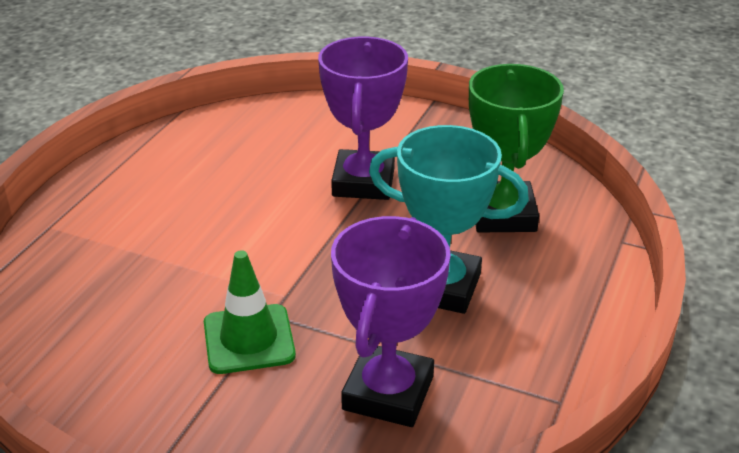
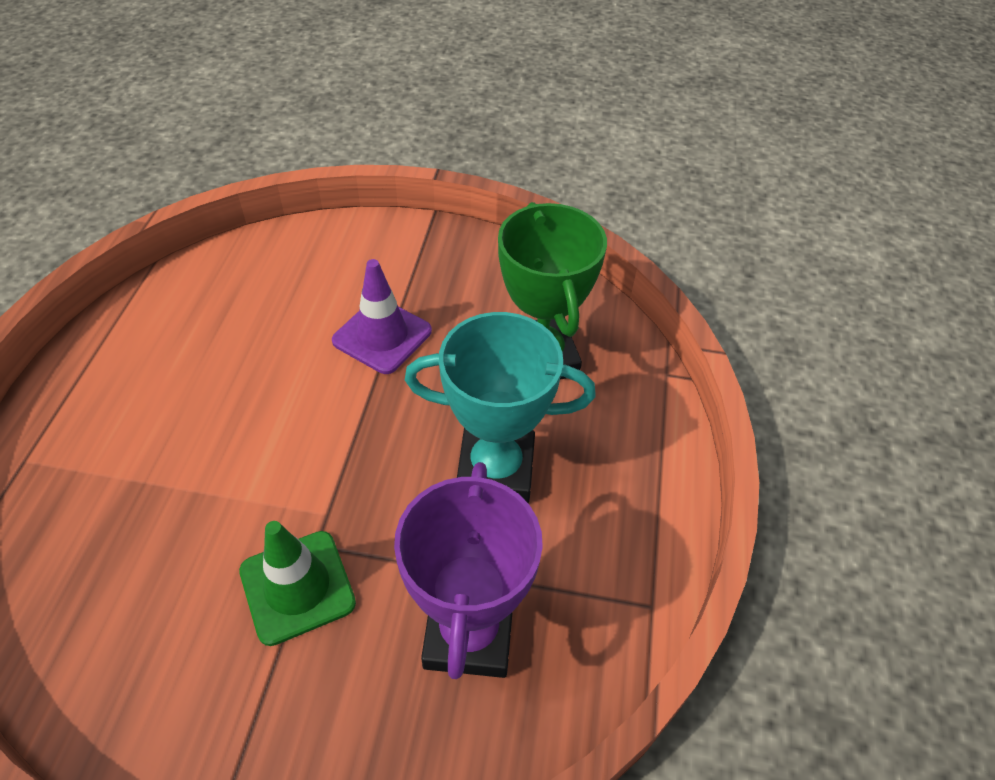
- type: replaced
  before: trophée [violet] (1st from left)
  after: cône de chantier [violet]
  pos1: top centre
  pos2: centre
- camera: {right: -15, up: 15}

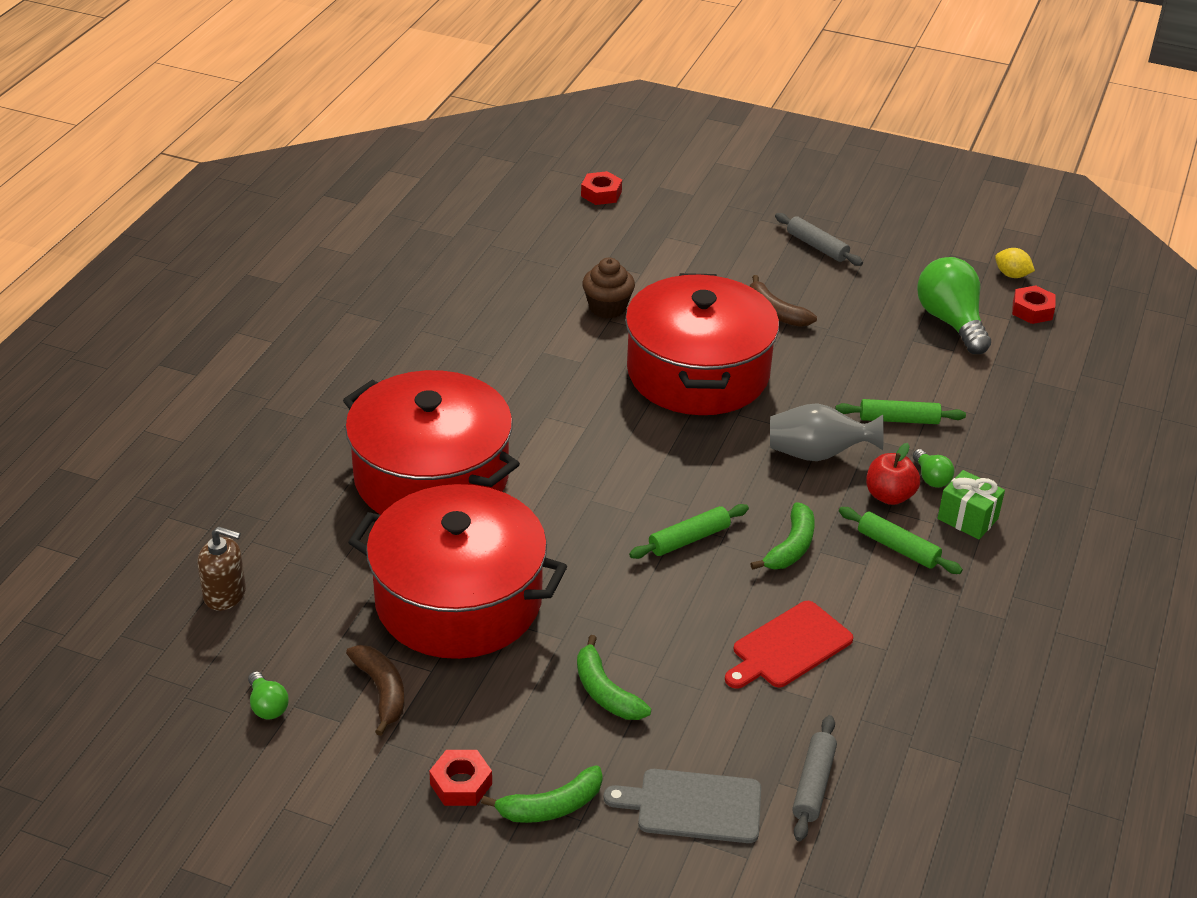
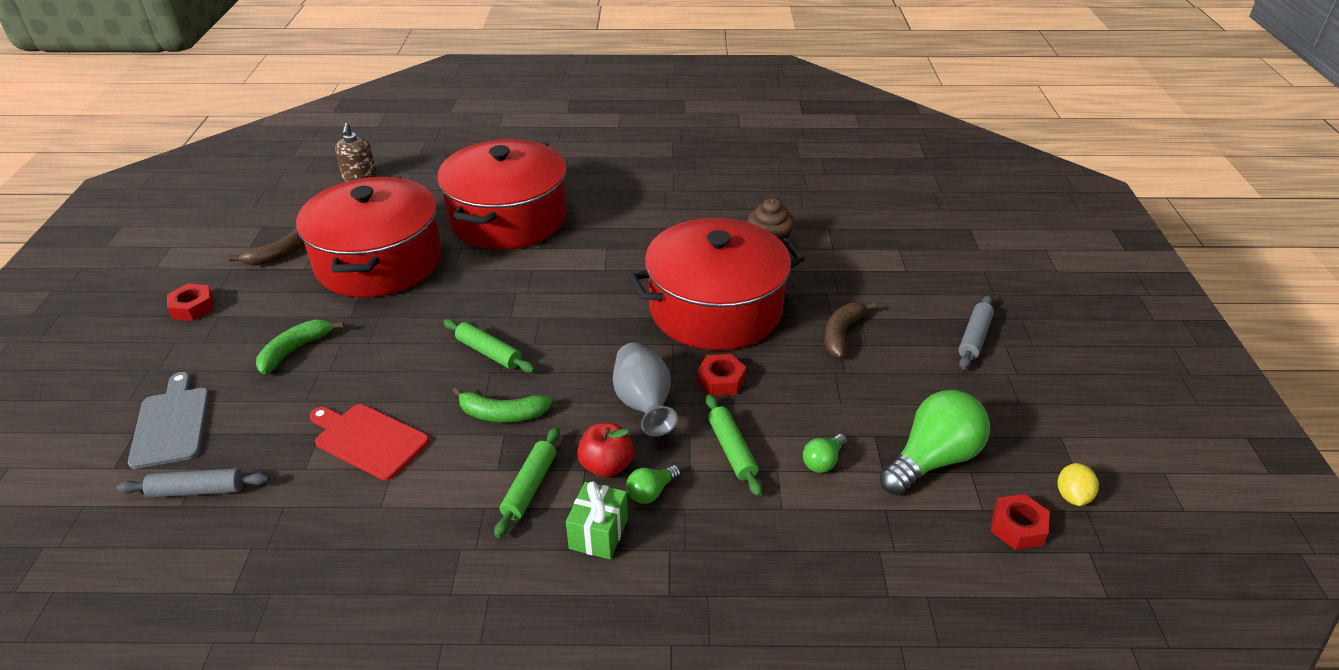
- type: moved
  before: écrou [rouge] (2nd from left)
  pos1: top centre
  pos2: centre
- type: moved
  before: ampoule [vert] (1st from left in the first image)
  after: ampoule [vert] (2nd from left)
  pos1: bottom left
  pos2: bottom centre
- type: removed
  before: banane [vert] (1st from left)
  pos1: bottom centre
- camera: {right: 70, up: 0}

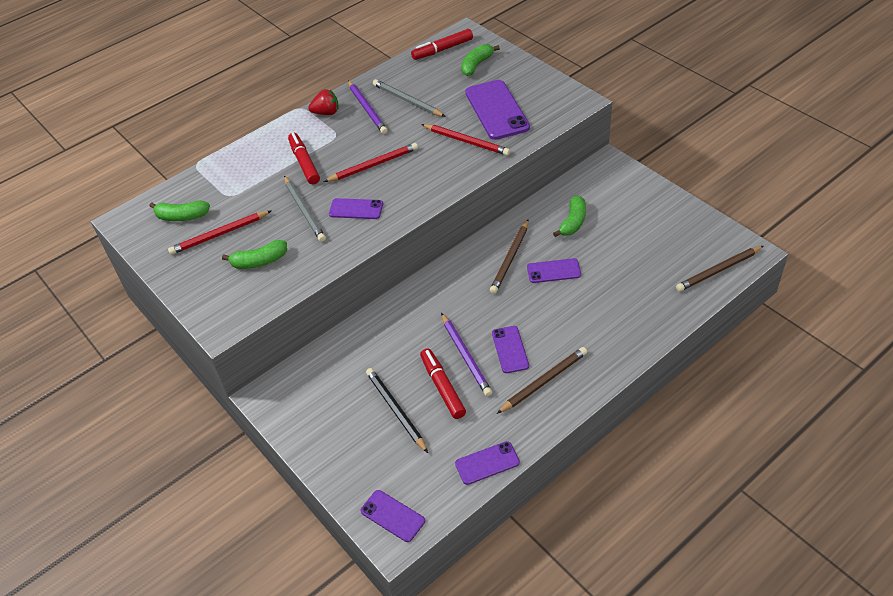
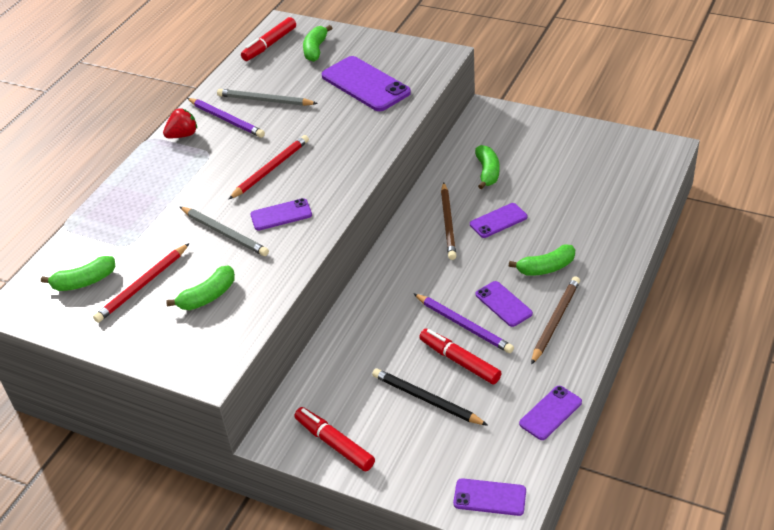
- type: removed
  before: crayon [rouge] (3rd from left)
  pos1: top centre
- type: moved
  before: feutre [rouge] (1st from left in the first image)
  after: feutre [rouge] (2nd from left)
  pos1: top centre
  pos2: bottom centre
- type: removed
  before: crayon [marron] (3rd from left)
  pos1: middle right
- type: added
  after: banane [vert] (5th from left)
  pos2: middle right
- camera: {right: -25, up: -5}

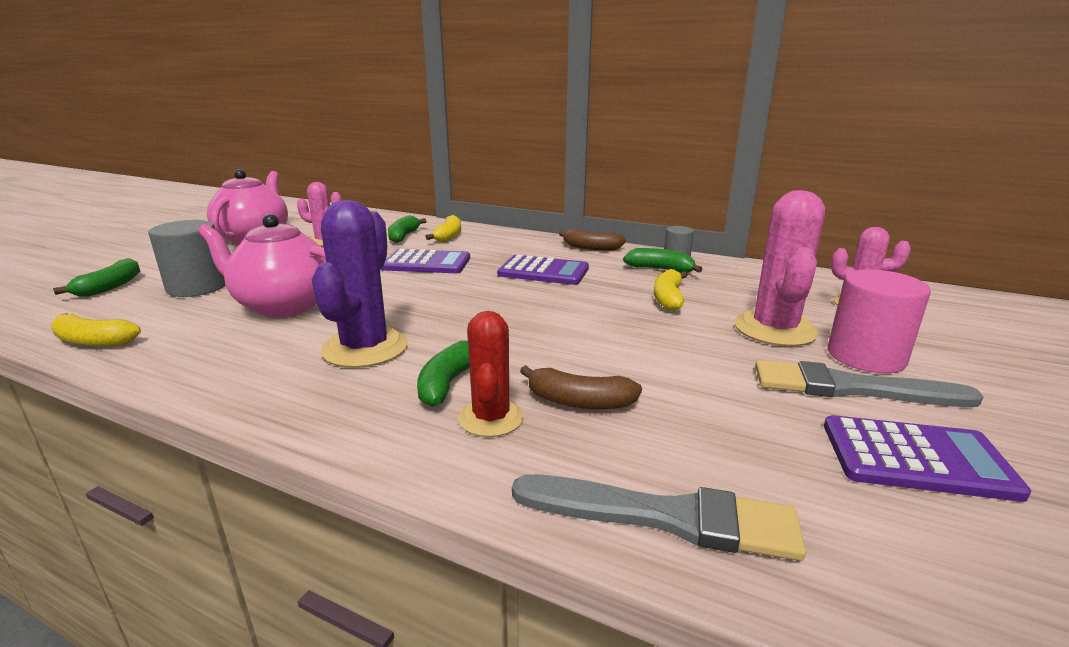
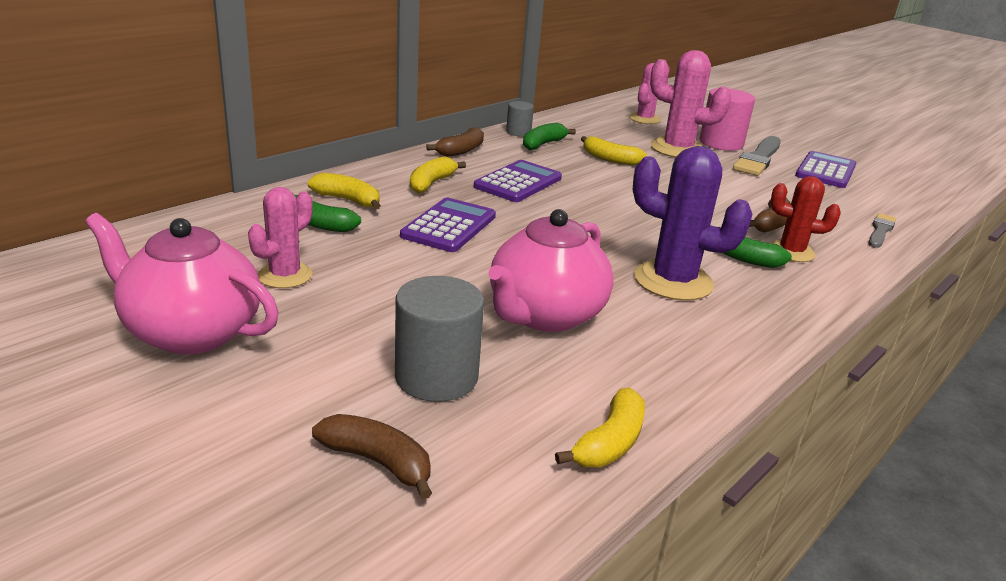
- type: recoloured
  before: banane [vert] (1st from left)
  after: banane [marron] (1st from left)
  pos1: middle left
  pos2: bottom centre
- type: resized
  before: pinceau [gris] (1st from left in the first image)
  pos1: bottom centre
  pos2: middle right
  scale: 0.58
- type: added
  after: banane [jaune] (2nd from left)
  pos2: top centre
- camera: {right: -75, up: 5}

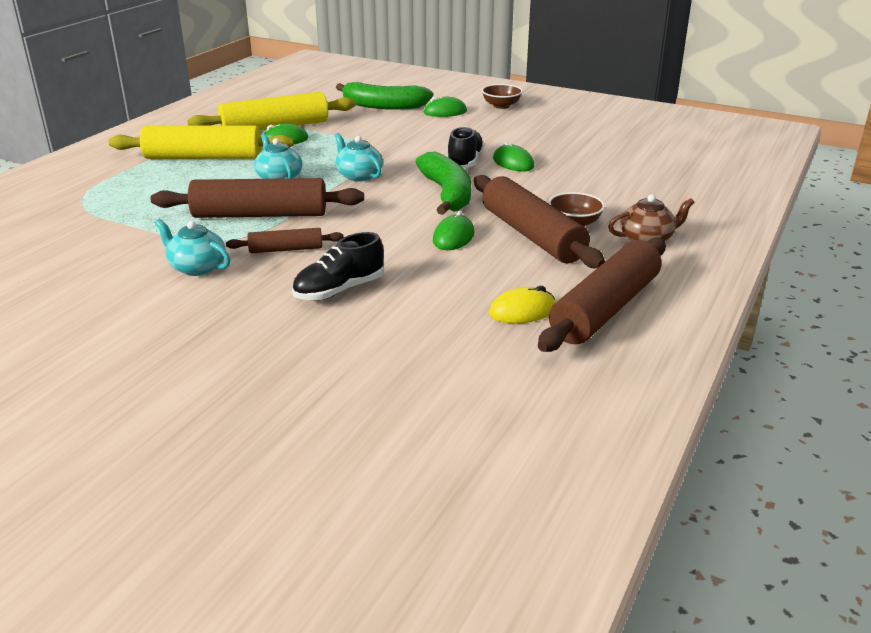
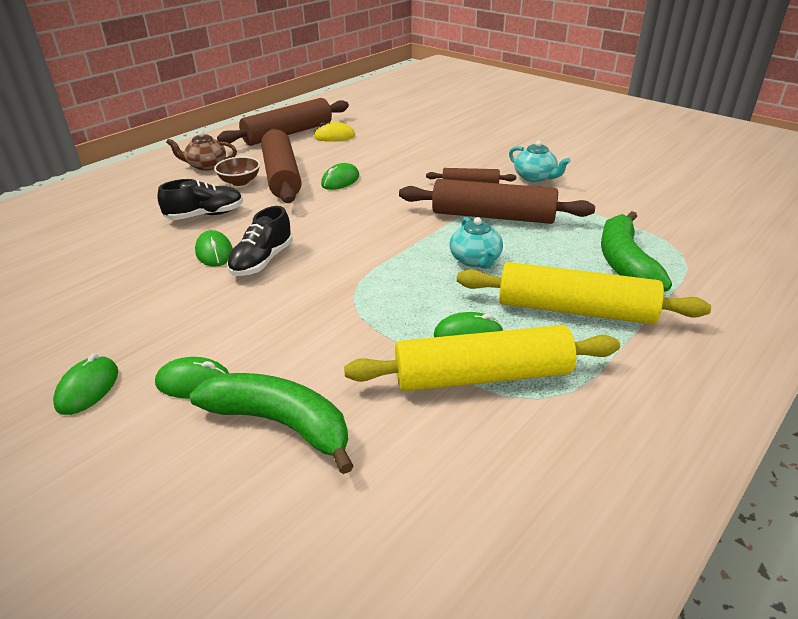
- type: replaced
  before: bol [marron] (1st from left)
  after: souris [vert] (1st from left)
  pos1: top centre
  pos2: middle left
- type: removed
  before: théière [turquoise] (3rd from left)
  pos1: top centre
- type: moved
  before: banane [vert] (2nd from left)
  pos1: top centre
  pos2: middle right
- type: moved
  before: chaussure [noir] (1st from left)
  pos1: centre
  pos2: top left
- camera: {right: -165, up: 5}

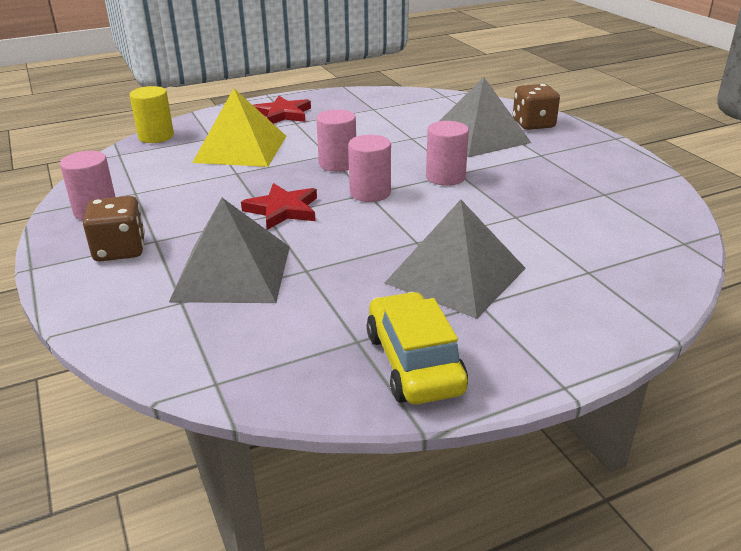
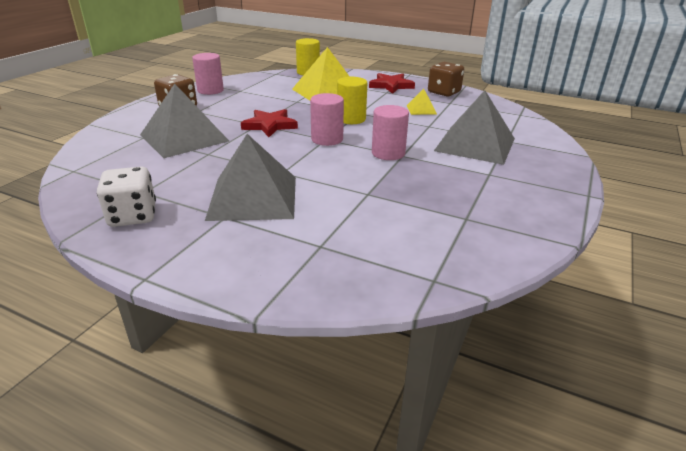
- type: moved
  before: dé [marron] (2nd from left)
  pos1: top right
  pos2: top centre
- type: recoloured
  before: cylindre [rose] (2nd from left)
  after: cylindre [jaune] (2nd from left)
  pos1: top centre
  pos2: top centre
- type: replaced
  before: voiture [jaune]
  after: dé [blanc]
  pos1: centre
  pos2: middle left
- type: added
  after: pyramide [jaune] (2nd from left)
  pos2: top centre
- camera: {right: 50, up: 0}

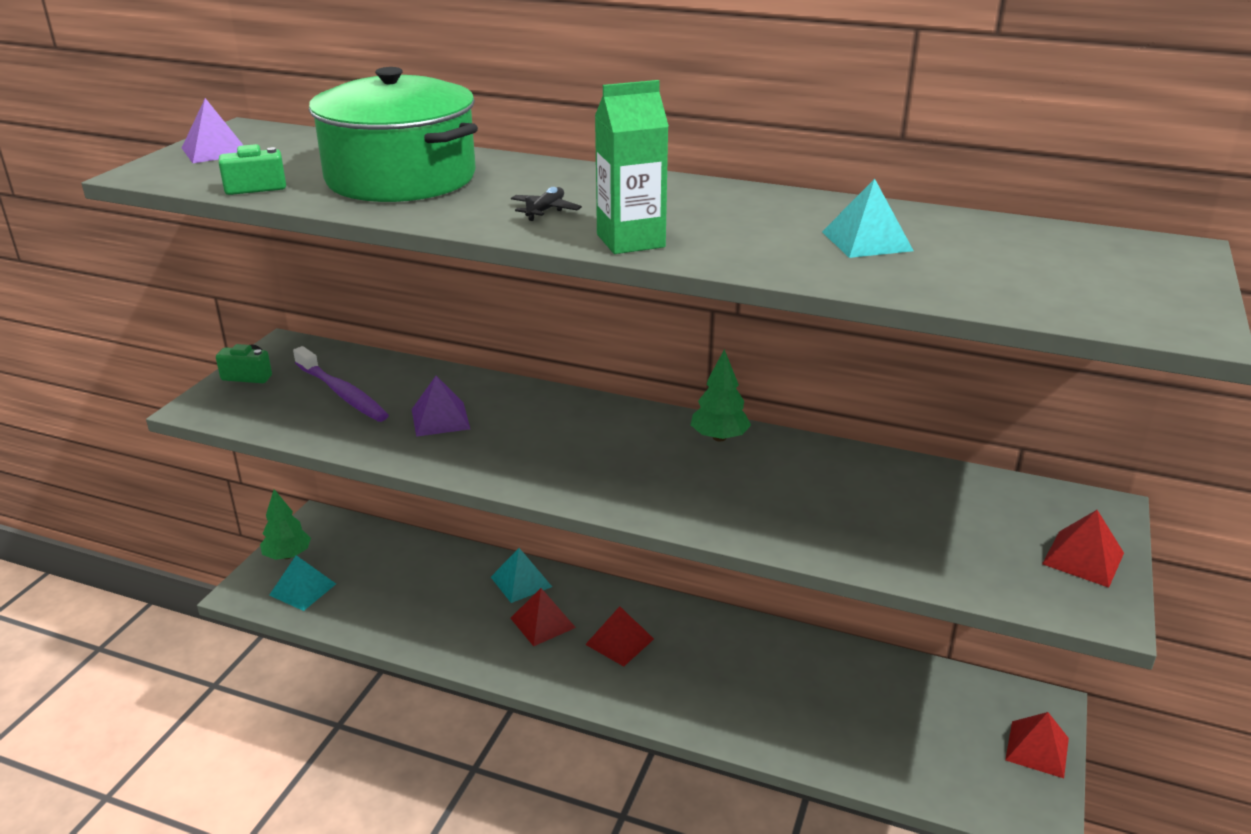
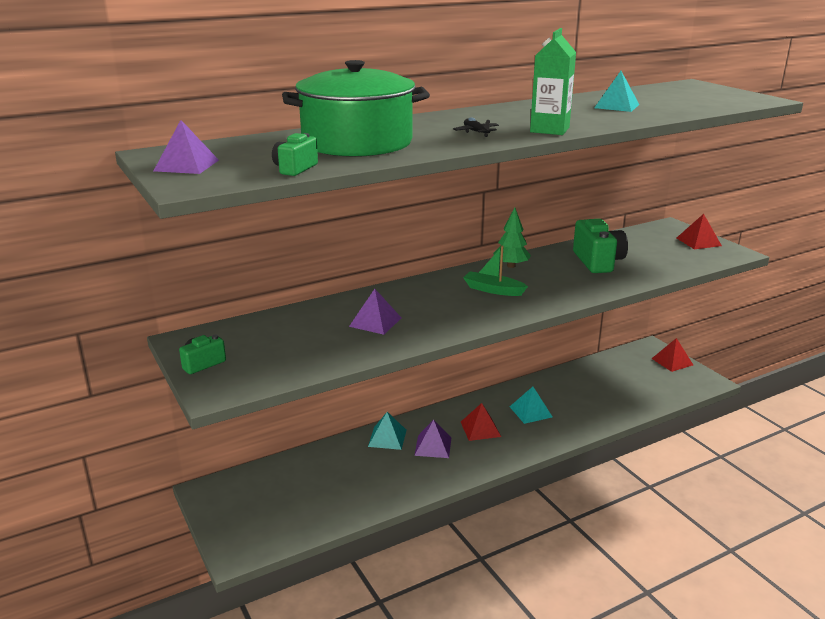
- type: removed
  before: brosse à dents [violet]
  pos1: middle left
- type: removed
  before: arbre [vert] (1st from left)
  pos1: middle left
- type: moved
  before: pyramide [turquoise] (1st from left in the first image)
  after: pyramide [turquoise] (2nd from left)
  pos1: bottom left
  pos2: centre
- type: recoloured
  before: pyramide [rouge] (1st from left)
  after: pyramide [violet] (3rd from left)
  pos1: bottom centre
  pos2: bottom centre
- type: added
  after: appareil photo [vert] (3rd from left)
  pos2: middle right
- type: added
  after: bateau [vert]
  pos2: centre
- camera: {right: -50, up: -5}

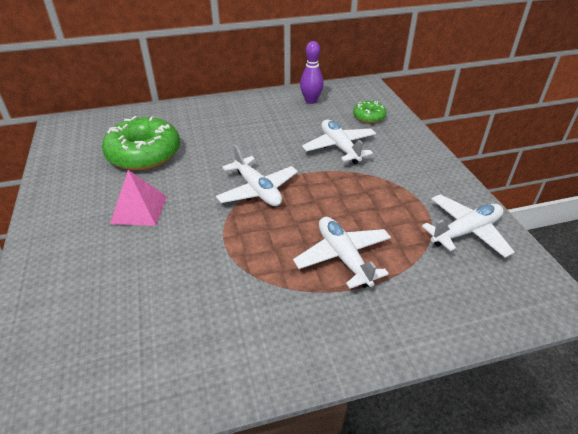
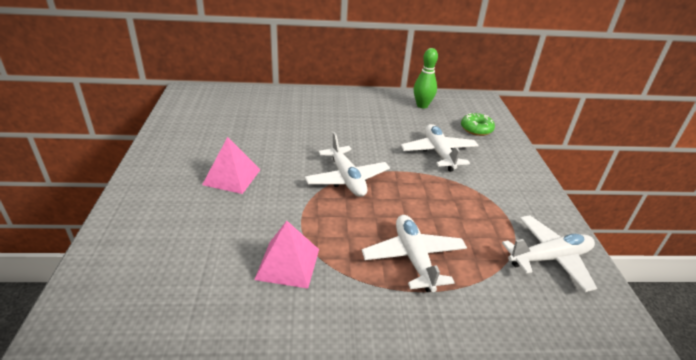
- type: recoloured
  before: quille [violet]
  after: quille [vert]
  pos1: top centre
  pos2: top centre
- type: removed
  before: beignet [vert] (1st from left)
  pos1: top left
- type: added
  after: pyramide [rose] (2nd from left)
  pos2: bottom centre
- camera: {right: 10, up: -5}

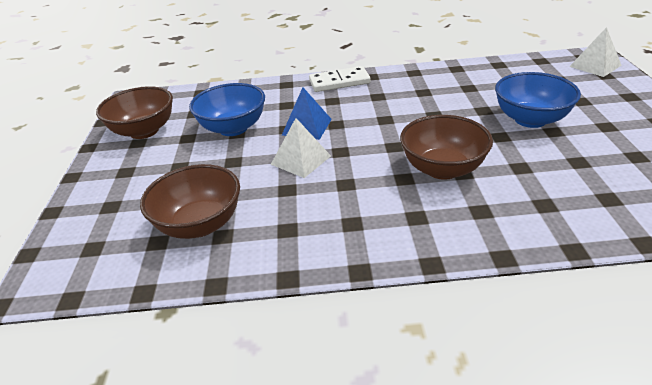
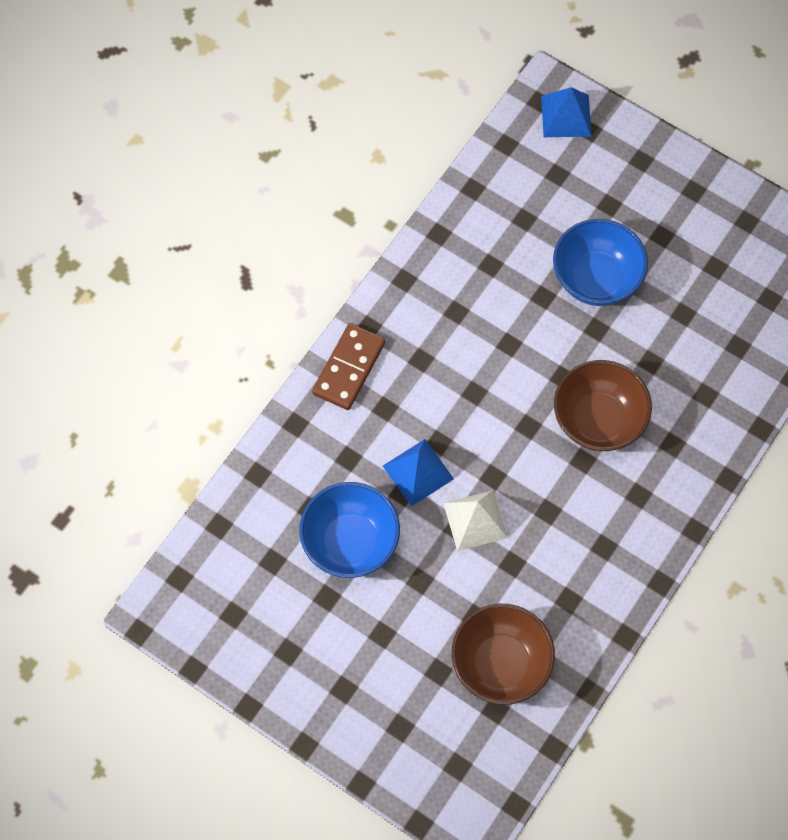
- type: recoloured
  before: pyramide [blanc] (2nd from left)
  after: pyramide [bleu] (2nd from left)
  pos1: top right
  pos2: top right
- type: recoloured
  before: domino [blanc]
  after: domino [marron]
  pos1: top centre
  pos2: centre
- type: removed
  before: bol [marron] (1st from left)
  pos1: top left
- camera: {right: -55, up: 30}

